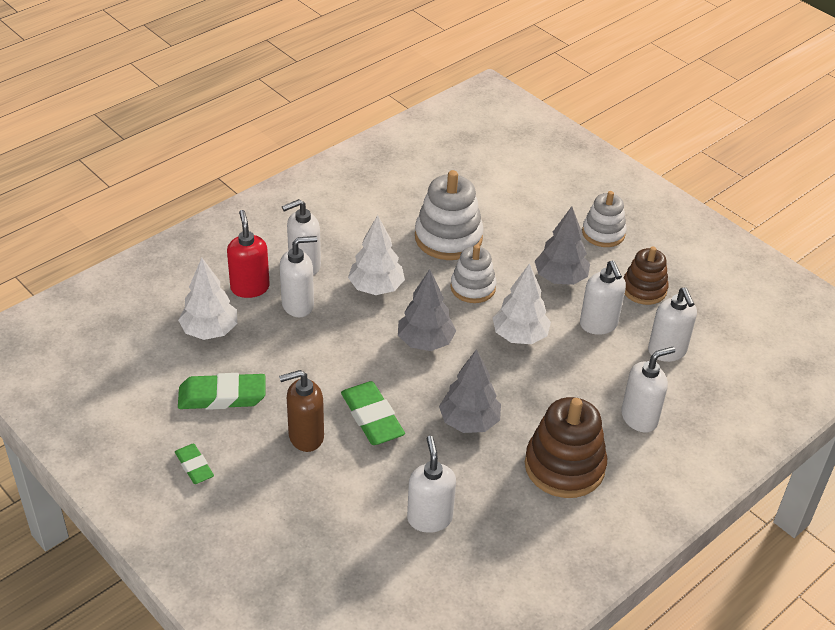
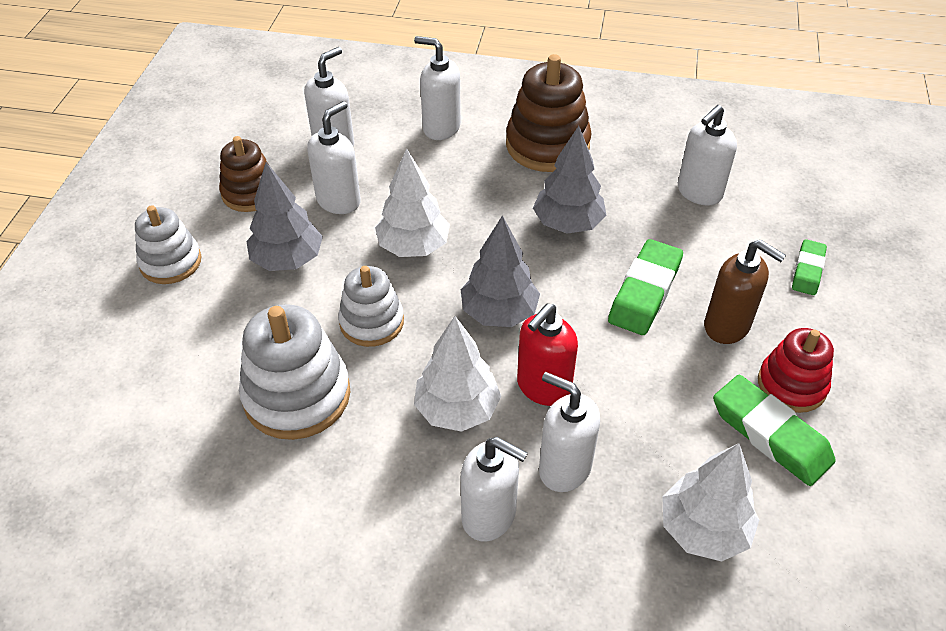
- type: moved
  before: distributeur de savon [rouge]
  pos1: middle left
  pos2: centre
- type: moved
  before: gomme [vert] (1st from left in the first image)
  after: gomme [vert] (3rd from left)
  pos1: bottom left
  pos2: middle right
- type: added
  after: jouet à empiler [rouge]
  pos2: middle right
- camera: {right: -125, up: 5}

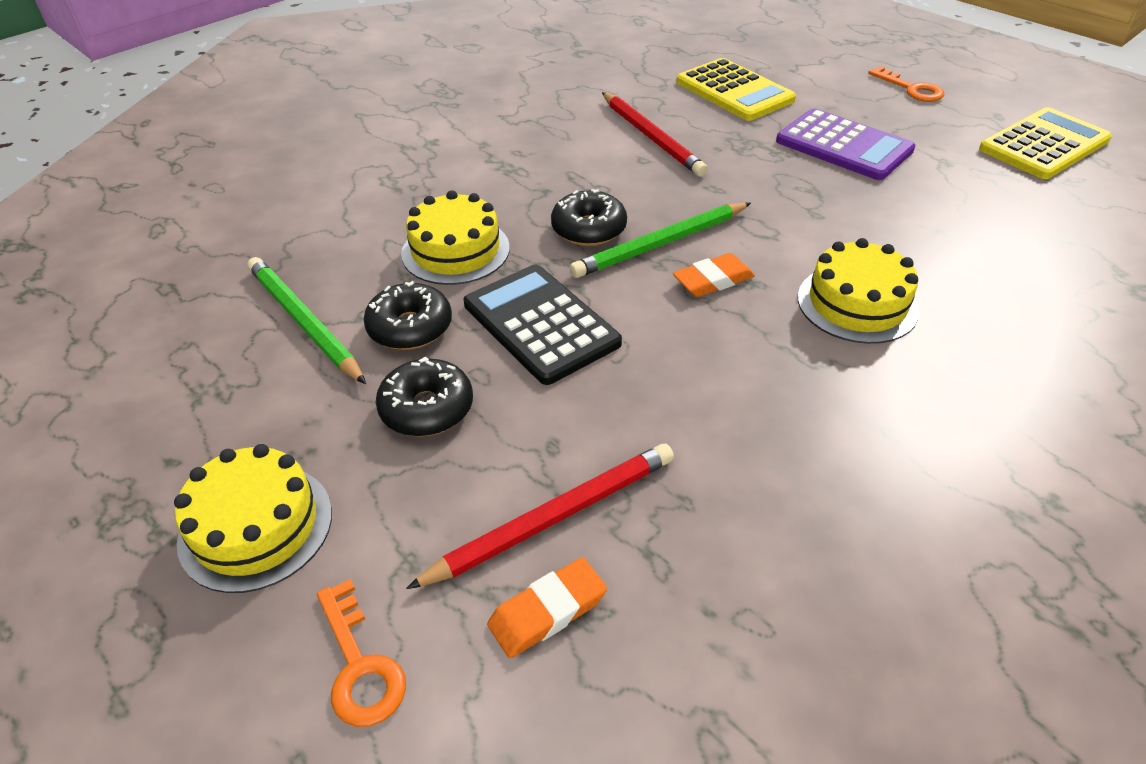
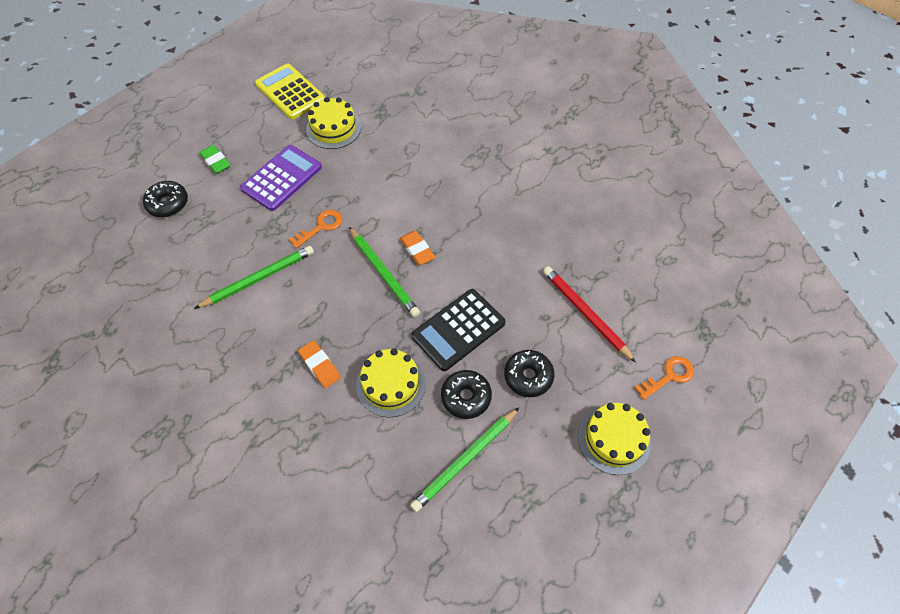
- type: removed
  before: calculatrice [jaune] (1st from left)
  pos1: top centre
- type: moved
  before: clé [orange] (2nd from left in the first image)
  after: clé [orange] (1st from left)
  pos1: top right
  pos2: centre
- type: recoloured
  before: crayon [rouge] (2nd from left)
  after: crayon [vert] (1st from left)
  pos1: top centre
  pos2: middle left
- type: moved
  before: beignet [noir] (3rd from left in the first image)
  after: beignet [noir] (1st from left)
  pos1: top centre
  pos2: top left
- type: moved
  before: gâteau [jaune] (3rd from left in the first image)
  after: gâteau [jaune] (1st from left)
  pos1: middle right
  pos2: top centre
- type: moved
  before: gomme [orange] (1st from left)
  pos1: bottom centre
  pos2: centre
- type: added
  after: gomme [vert]
  pos2: top left
- camera: {right: -95, up: 15}

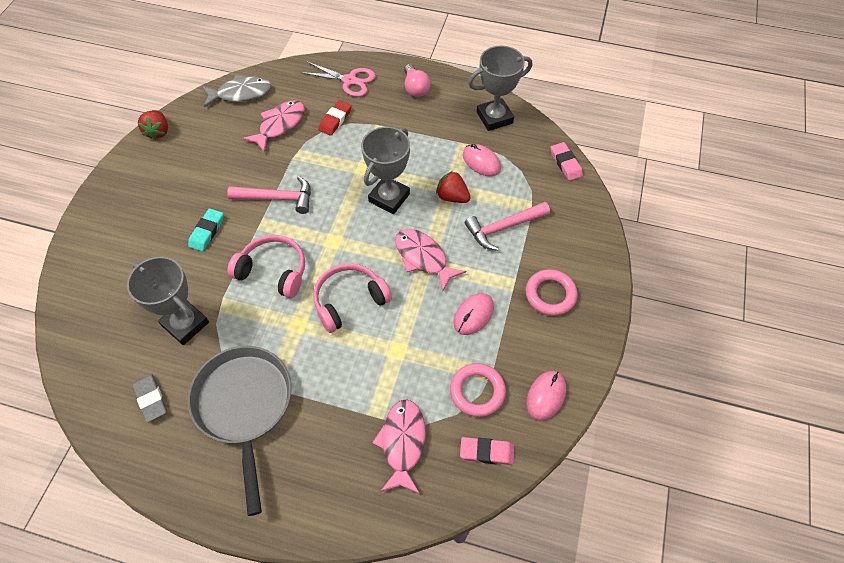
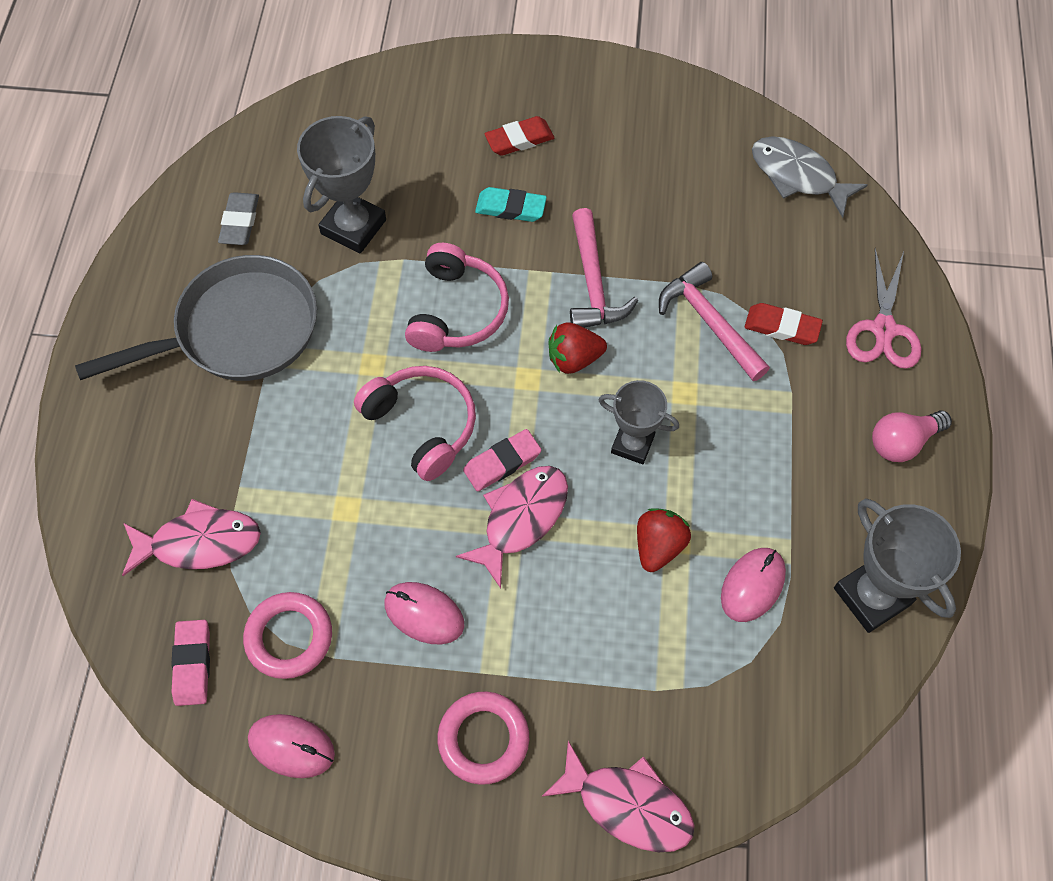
- type: turned
  before: poisson [gris]
  pos1: top left
  pos2: top right
  turn: 150
- type: moved
  before: poisson [rose] (1st from left in the first image)
  after: poisson [rose] (3rd from left)
  pos1: top left
  pos2: bottom centre
- type: moved
  before: fraise [rouge] (1st from left)
  pos1: top left
  pos2: centre
- type: resized
  before: trophée [gris] (2nd from left)
  pos1: top centre
  pos2: centre
  scale: 0.66
- type: moved
  before: gomme [rose] (2nd from left)
  pos1: top right
  pos2: centre
- type: moved
  before: marteau [rose] (2nd from left)
  pos1: centre
  pos2: middle right
- type: turned
  before: gomme [gris]
  pos1: bottom left
  pos2: top left
  turn: -45
- type: added
  after: gomme [rouge] (1st from left)
  pos2: top centre
- camera: {right: 80, up: 5}

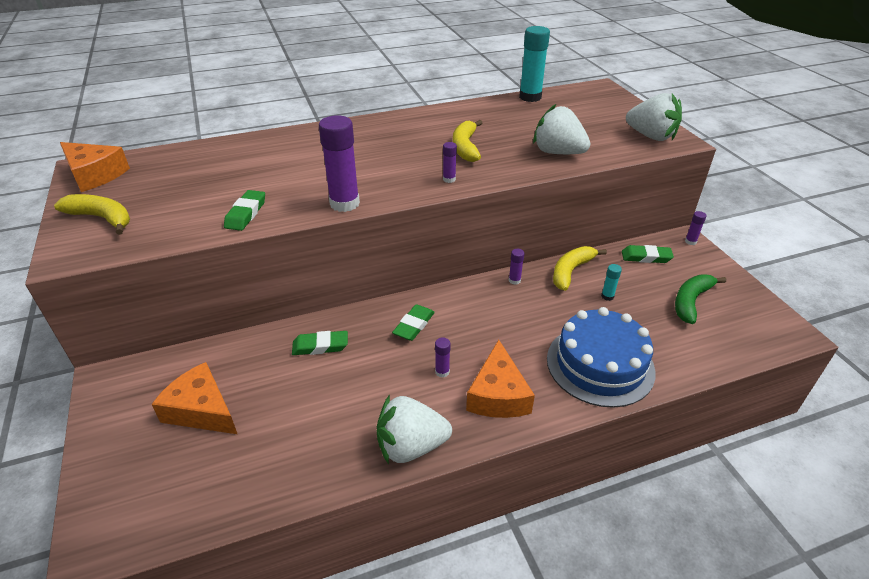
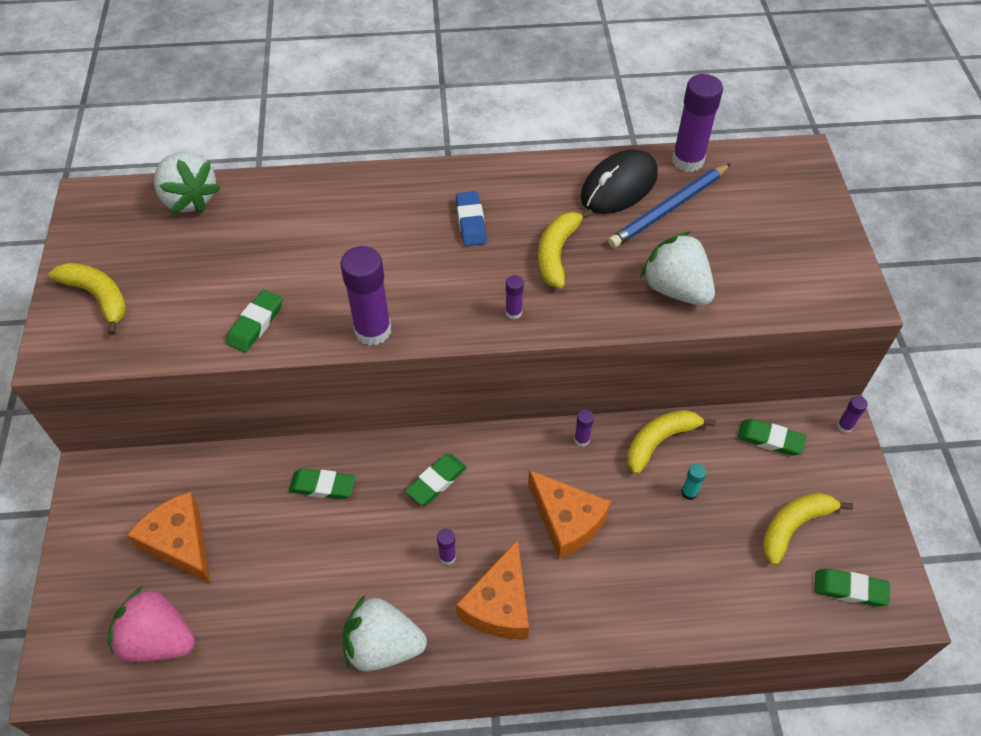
- type: recoloured
  before: bâton de colle [turquoise] (1st from left)
  after: bâton de colle [violet] (5th from left)
  pos1: top centre
  pos2: top right
- type: moved
  before: fraise [blanc] (3rd from left in the first image)
  after: fraise [blanc] (1st from left)
  pos1: top right
  pos2: top left
- type: moved
  before: fromage [orange] (1st from left in the first image)
  after: fromage [orange] (3rd from left)
  pos1: top left
  pos2: bottom centre
- type: recoloured
  before: banane [vert]
  after: banane [jaune] (4th from left)
  pos1: middle right
  pos2: bottom right
- type: removed
  before: gâteau [bleu]
  pos1: middle right
- type: added
  after: souris [noir]
  pos2: top centre
- type: added
  after: crayon [bleu]
  pos2: top right
- type: added
  after: gomme [bleu]
  pos2: top centre
- type: added
  after: gomme [vert] (5th from left)
  pos2: bottom right
- type: added
  after: fraise [rose]
  pos2: bottom left
- camera: {right: 15, up: 15}

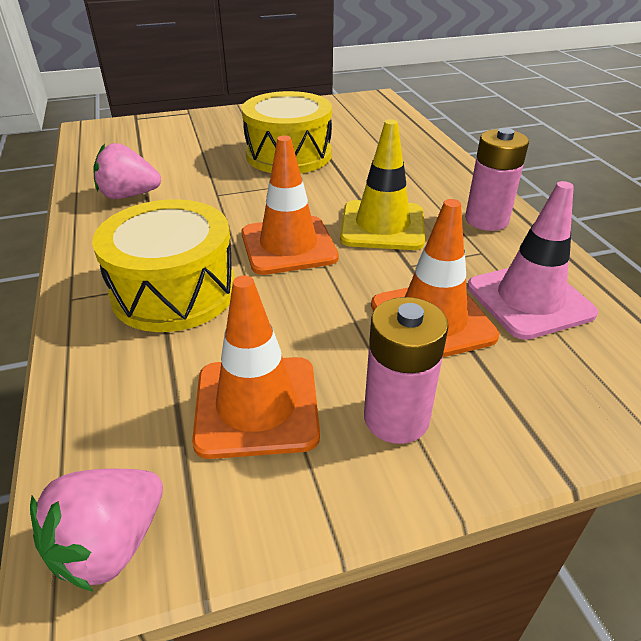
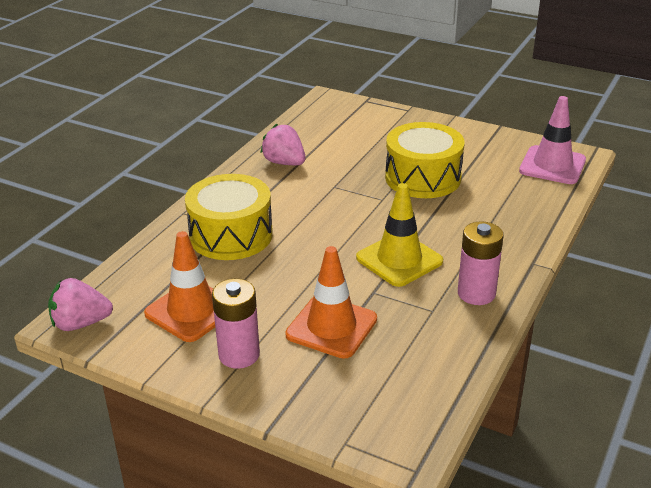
- type: removed
  before: cône de chantier [orange] (2nd from left)
  pos1: top centre
- type: moved
  before: cône de chantier [rose]
  pos1: middle right
  pos2: top right
- camera: {right: 45, up: -5}

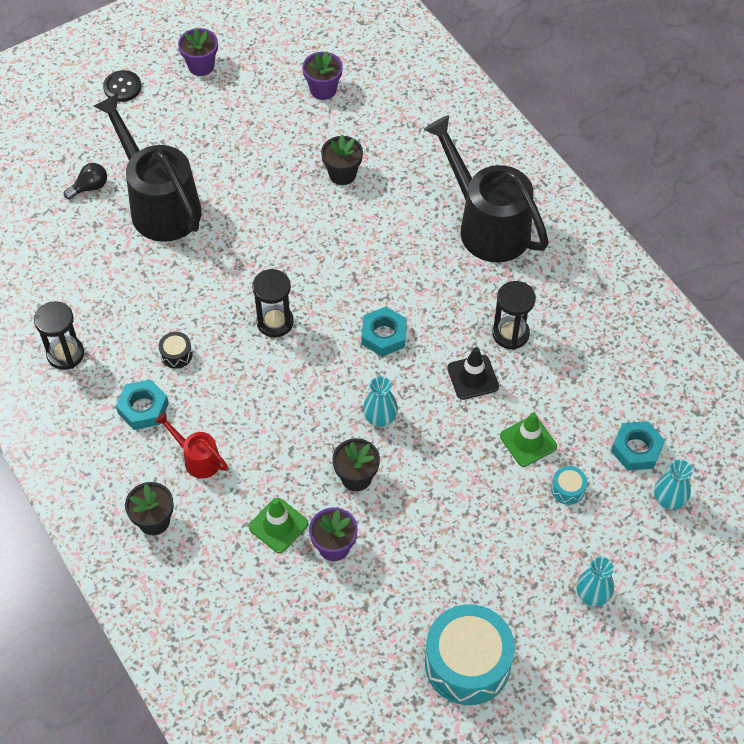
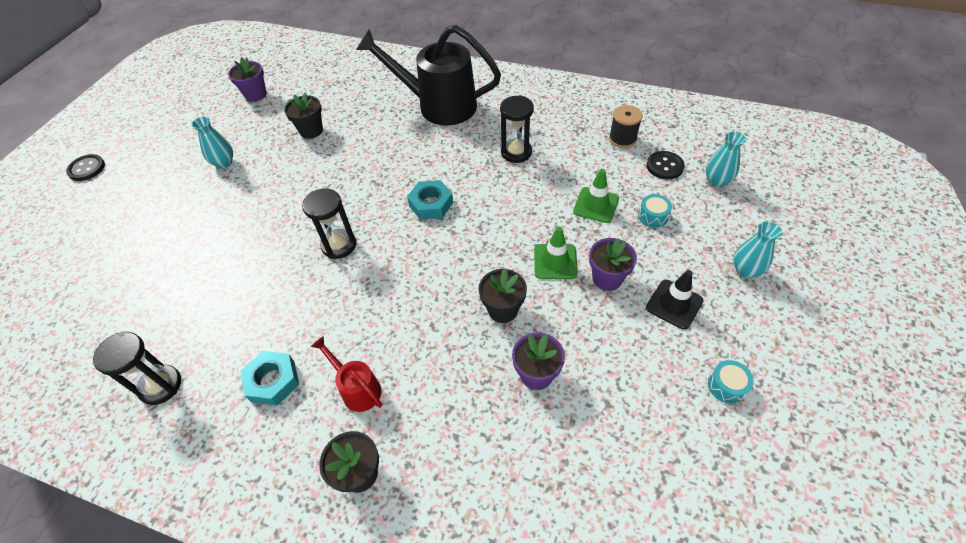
- type: moved
  before: pot de fleurs [violet] (1st from left in the first image)
  after: pot de fleurs [violet] (3rd from left)
  pos1: top left
  pos2: centre
- type: removed
  before: arrosoir [noir] (1st from left)
  pos1: top left
- type: removed
  before: ampoule [noir]
  pos1: top left
- type: removed
  before: tambour [noir]
  pos1: middle left
- type: moved
  before: cône de chantier [noir]
  pos1: centre
  pos2: middle right
- type: moved
  before: vase [turquoise] (1st from left)
  pos1: centre
  pos2: top left
- type: turned
  before: arrosoir [rouge]
  pos1: middle left
  pos2: bottom centre
  turn: 45
- type: replaced
  before: écrou [turquoise] (3rd from left)
  after: bouton [noir] (2nd from left)
  pos1: middle right
  pos2: top right
- type: moved
  before: cône de chantier [vert] (1st from left)
  pos1: bottom centre
  pos2: centre
- type: resized
  before: tambour [turquoise] (1st from left in the first image)
  pos1: bottom centre
  pos2: bottom right
  scale: 0.42
- type: added
  after: bobine [noir]
  pos2: top centre
- camera: {right: -35, up: -5}

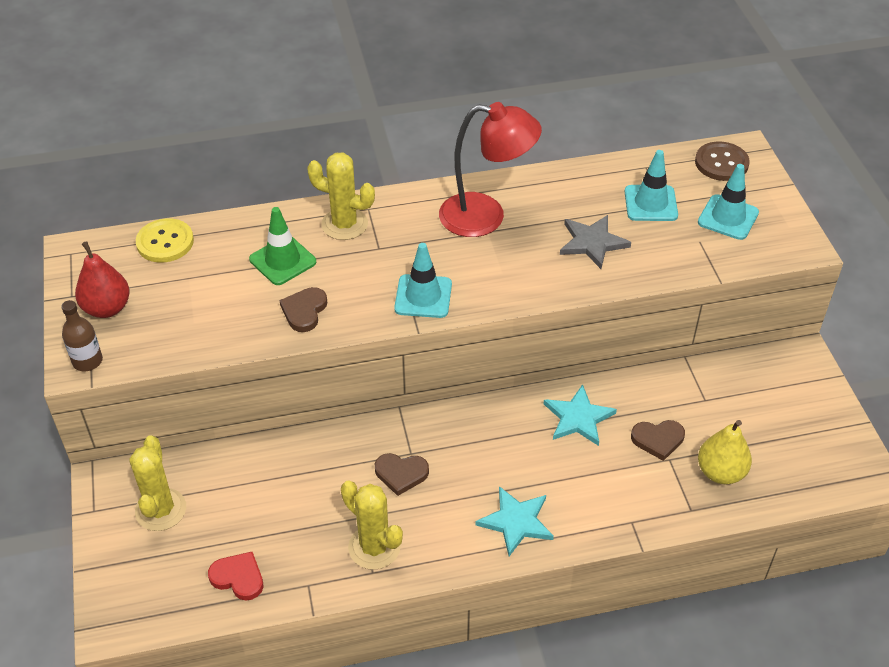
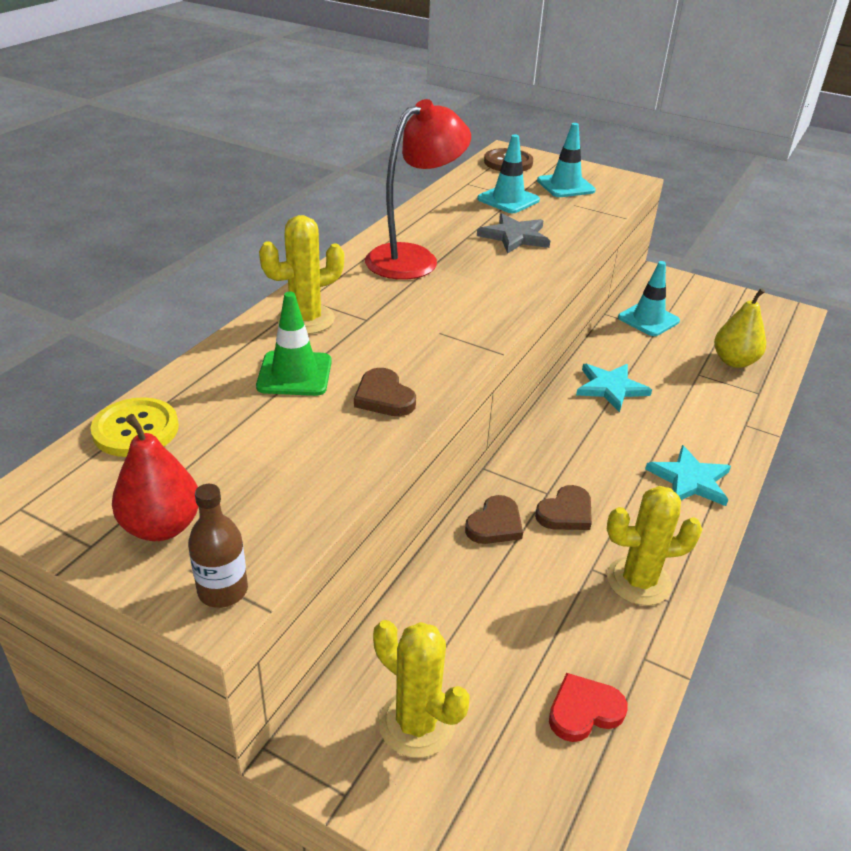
- type: moved
  before: cône de chantier [turquoise] (1st from left in the first image)
  after: cône de chantier [turquoise] (3rd from left)
  pos1: centre
  pos2: middle right
- type: moved
  before: cœur [marron] (3rd from left in the first image)
  after: cœur [marron] (2nd from left)
  pos1: middle right
  pos2: centre
- camera: {right: -50, up: -10}

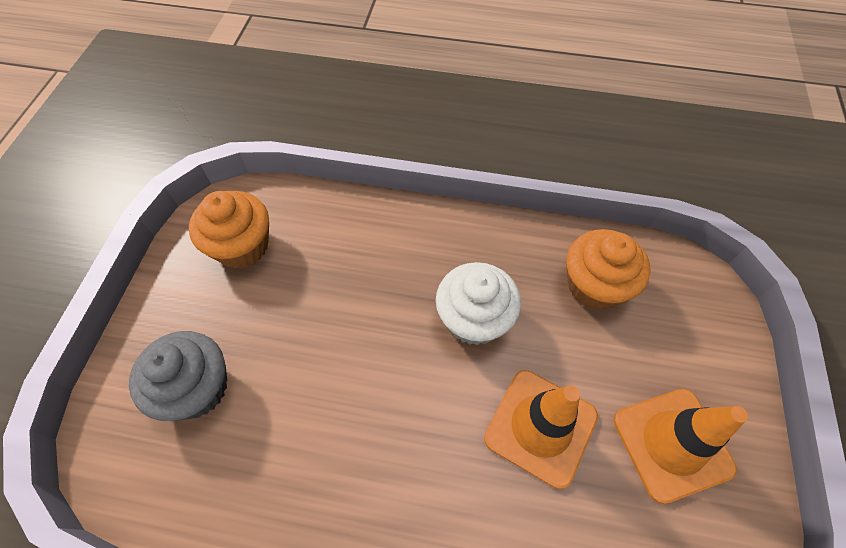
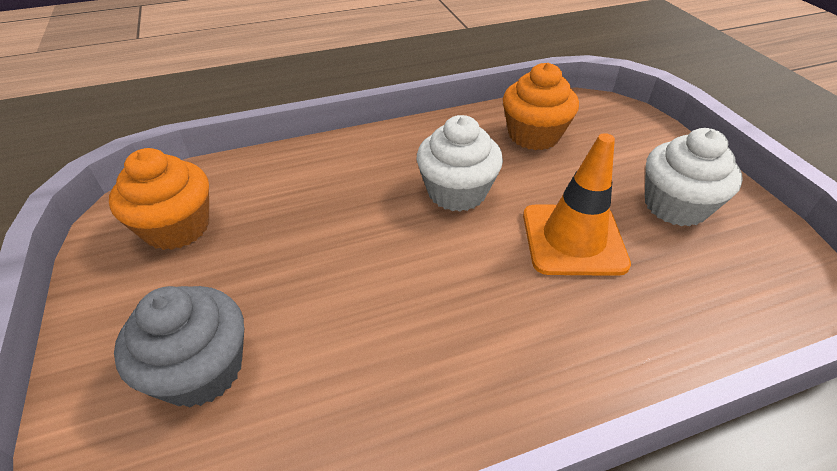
- type: replaced
  before: cône de chantier [orange] (2nd from left)
  after: muffin [blanc] (2nd from left)
  pos1: bottom right
  pos2: middle right
- camera: {right: -30, up: -15}

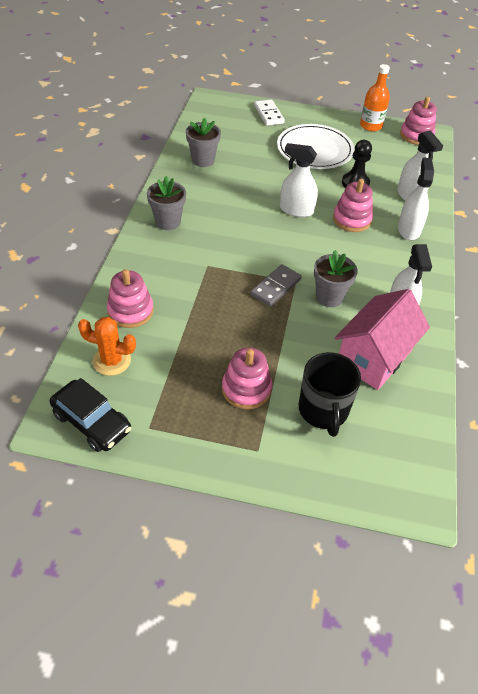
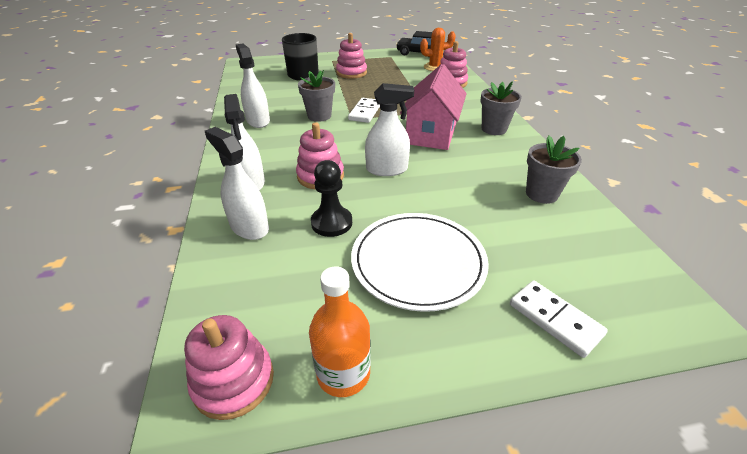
- type: recoloured
  before: domino [gris]
  after: domino [blanc] (1st from left)
  pos1: centre
  pos2: top centre
- type: moved
  before: maison [rose]
  pos1: middle right
  pos2: top centre
- camera: {right: 160, up: -10}

